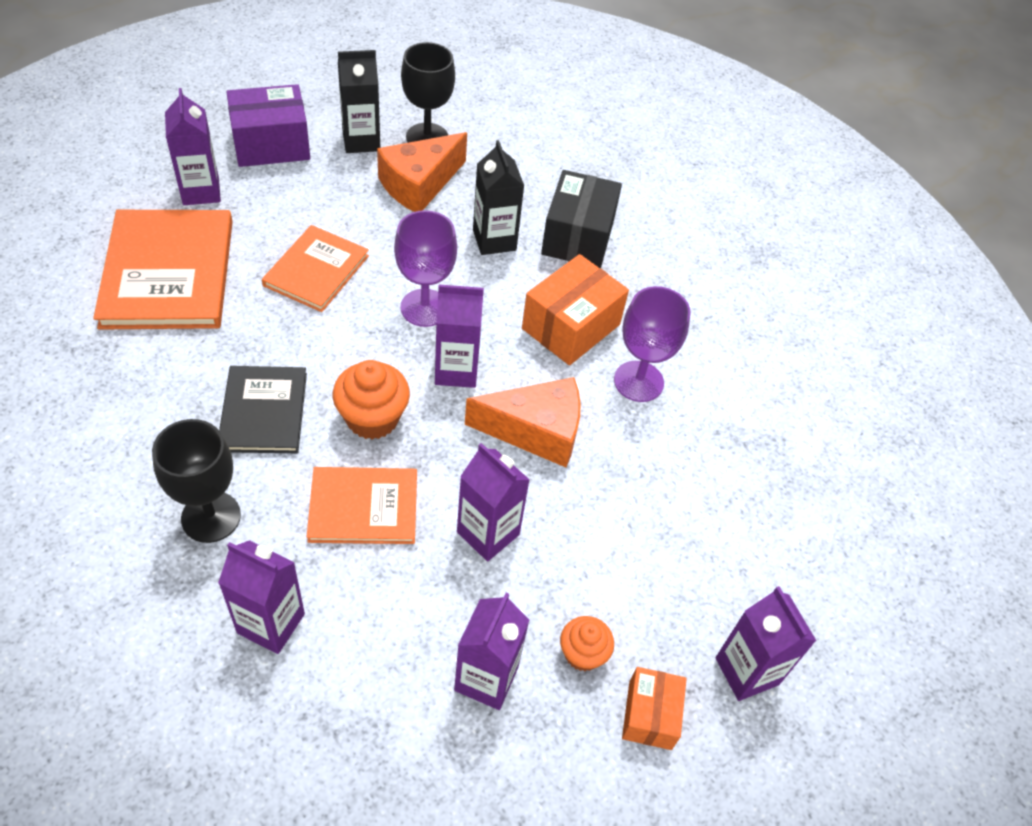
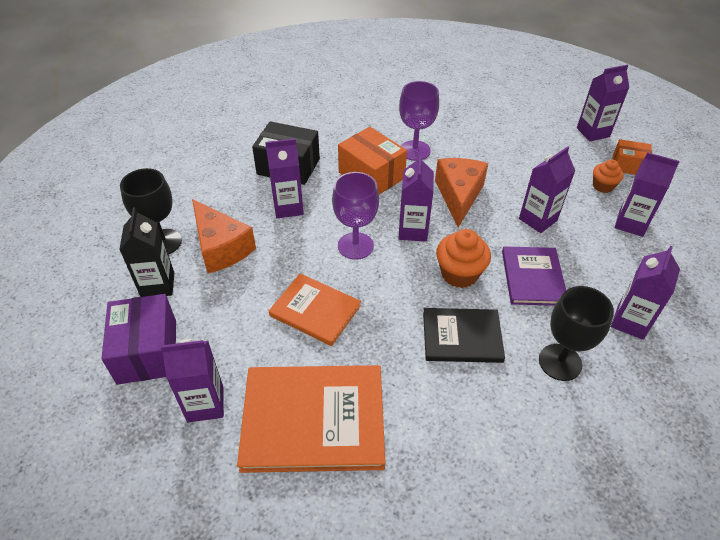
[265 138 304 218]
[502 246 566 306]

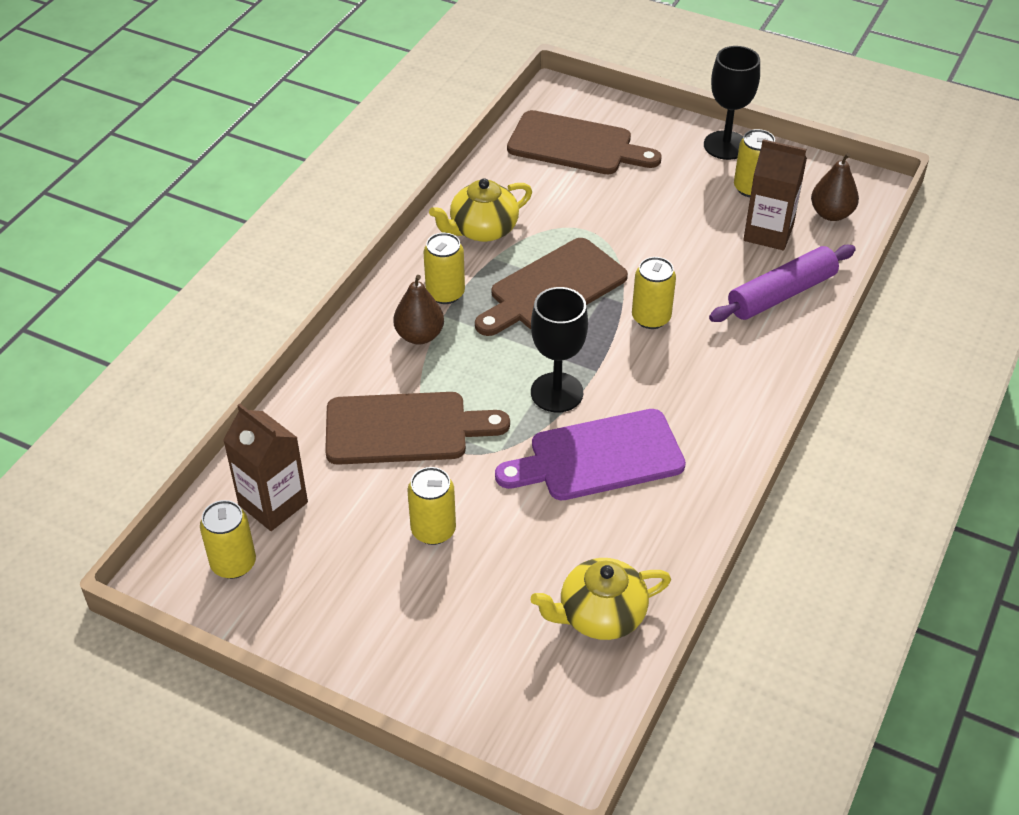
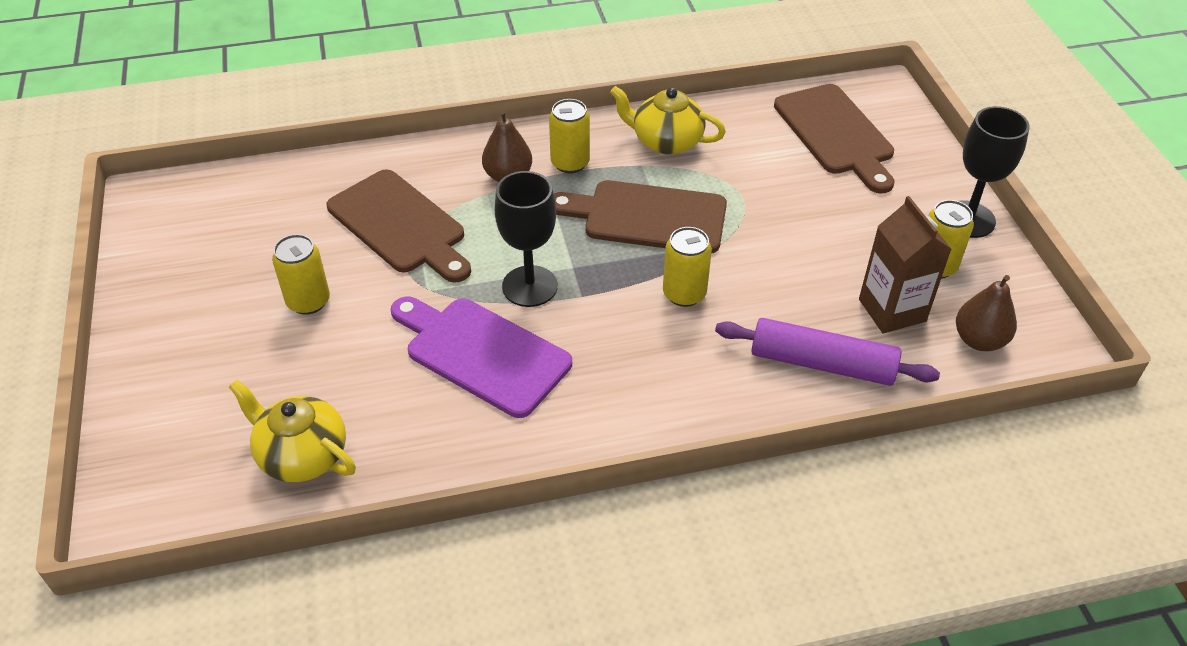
[200 500 256 579] (first image)
[223 404 308 531] (first image)

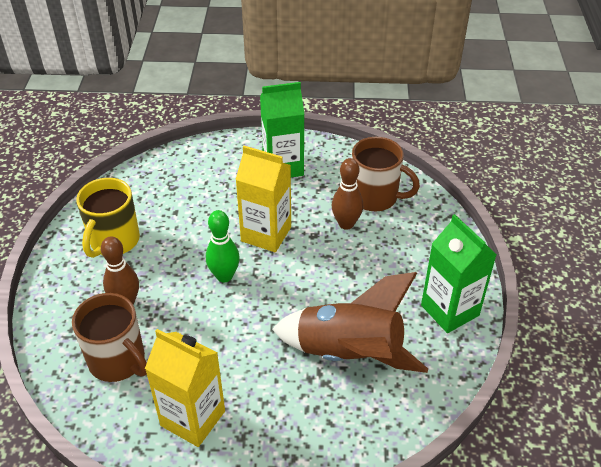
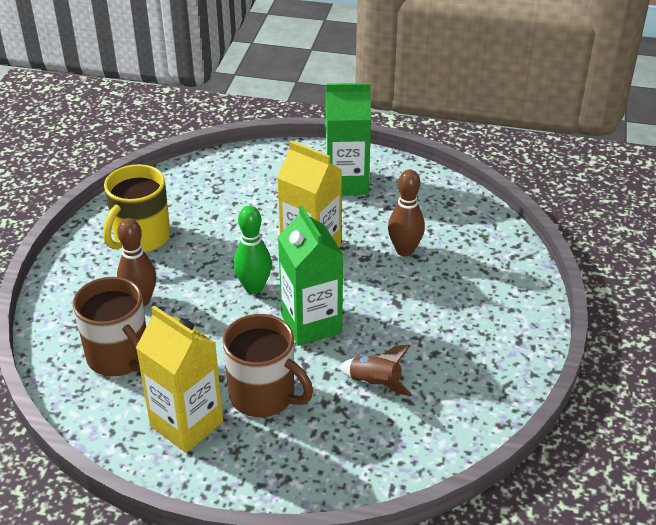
[222 314 313 417]
[278 205 343 346]
[339 345 412 396]

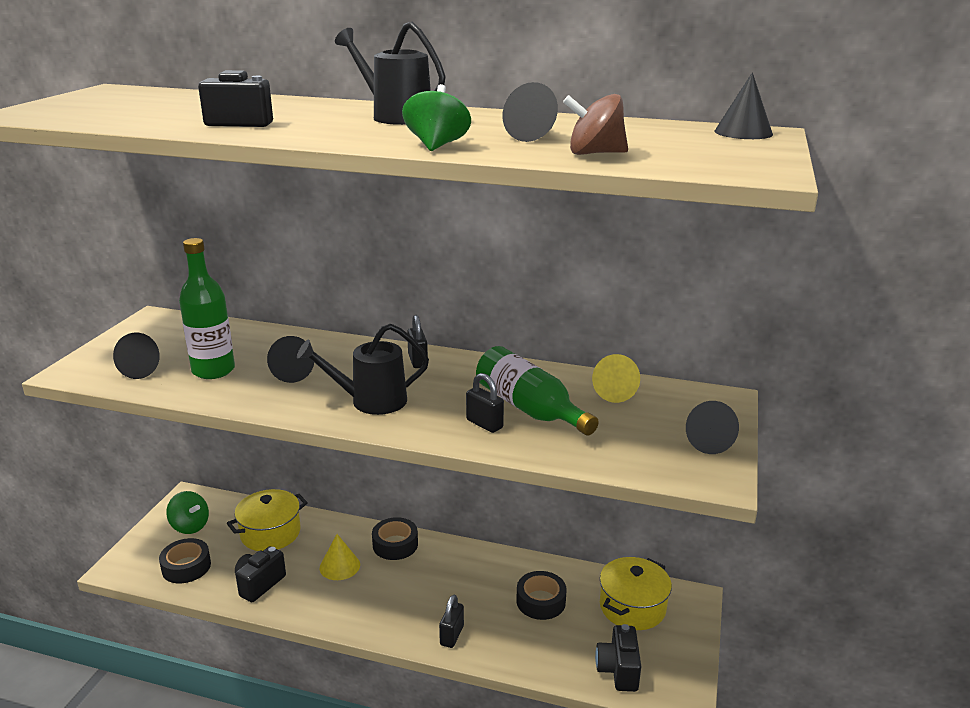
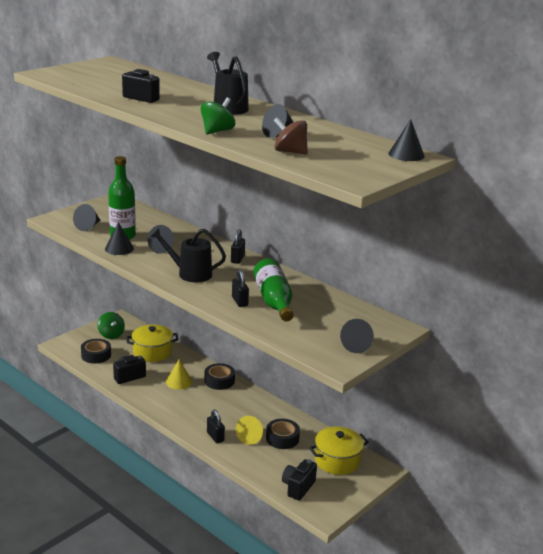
[105 222 134 255]
[207 409 225 443]
[236 416 263 445]

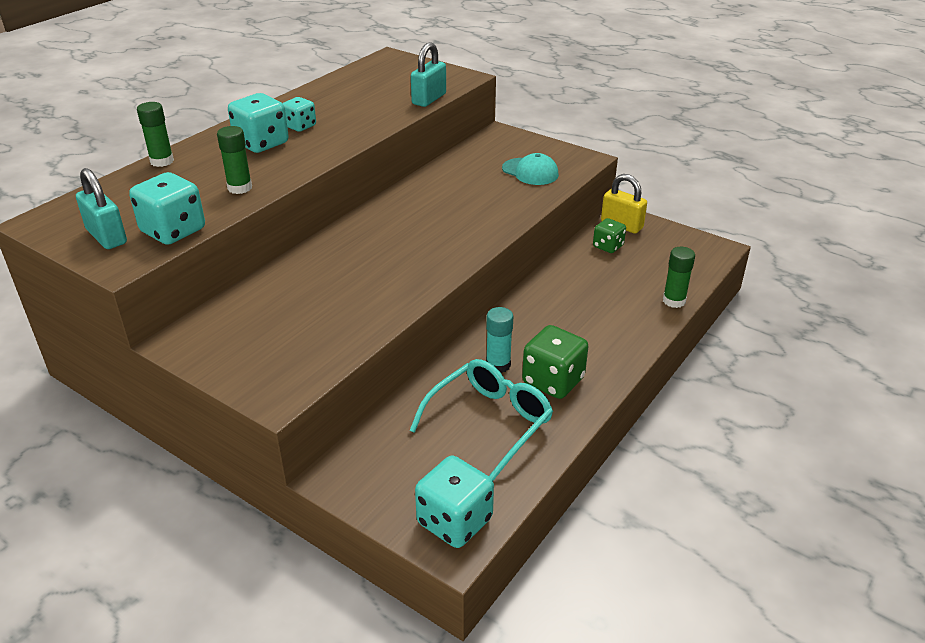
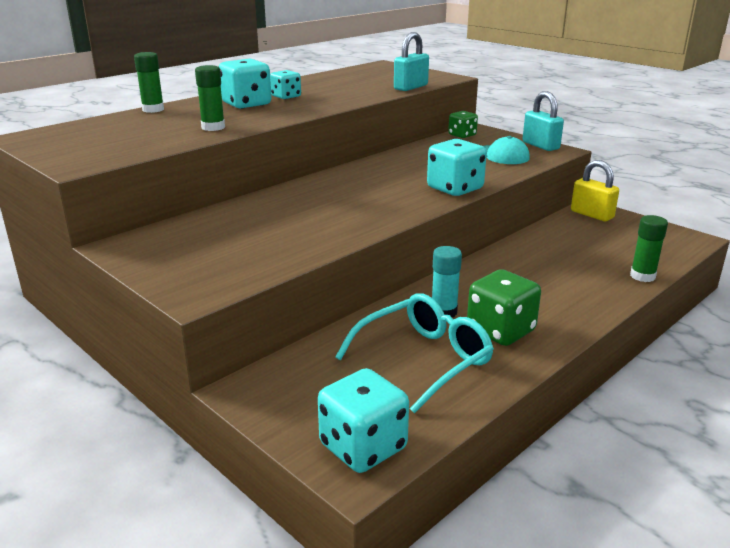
[427 139 487 196]
[448 111 478 138]
[523 91 564 151]

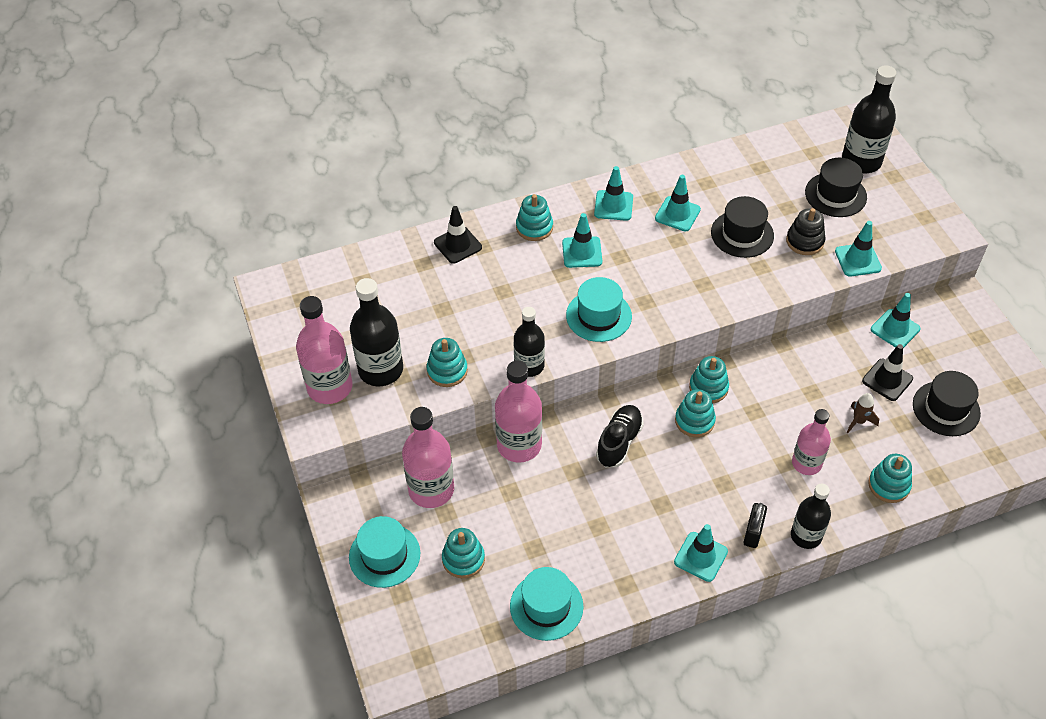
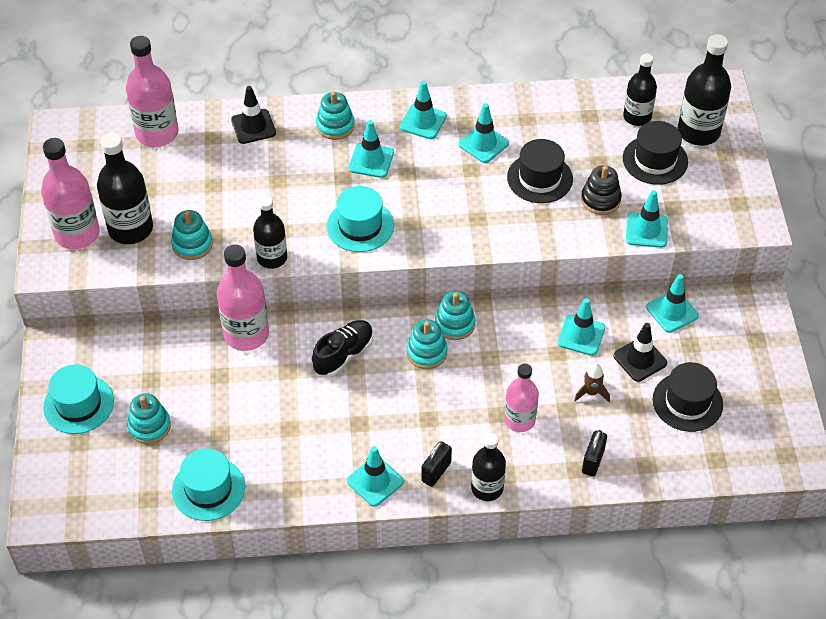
[126 36 179 147]
[557 298 605 356]
[582 430 607 477]
[623 54 657 126]

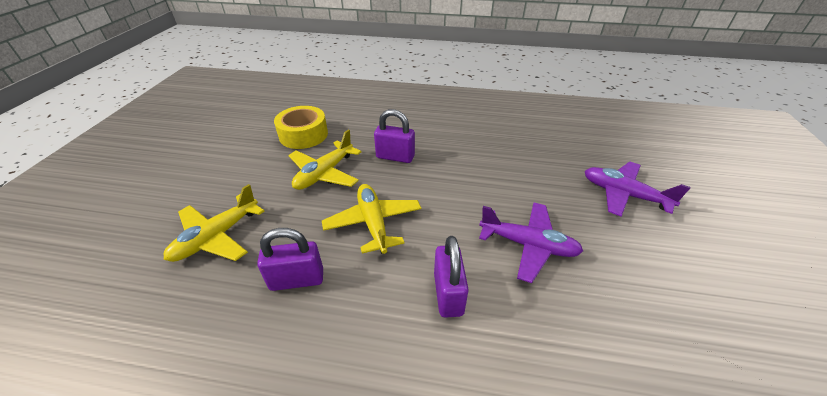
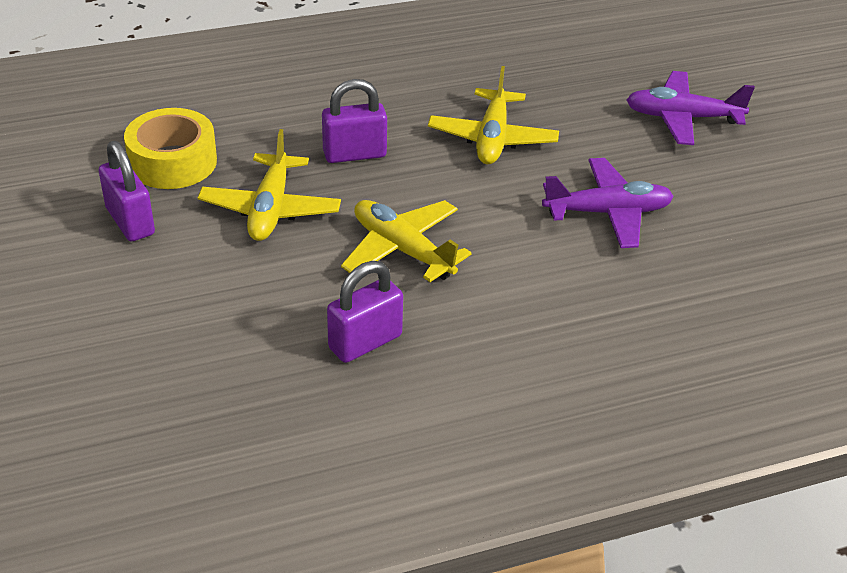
[99 141 155 242]
[428 66 559 164]

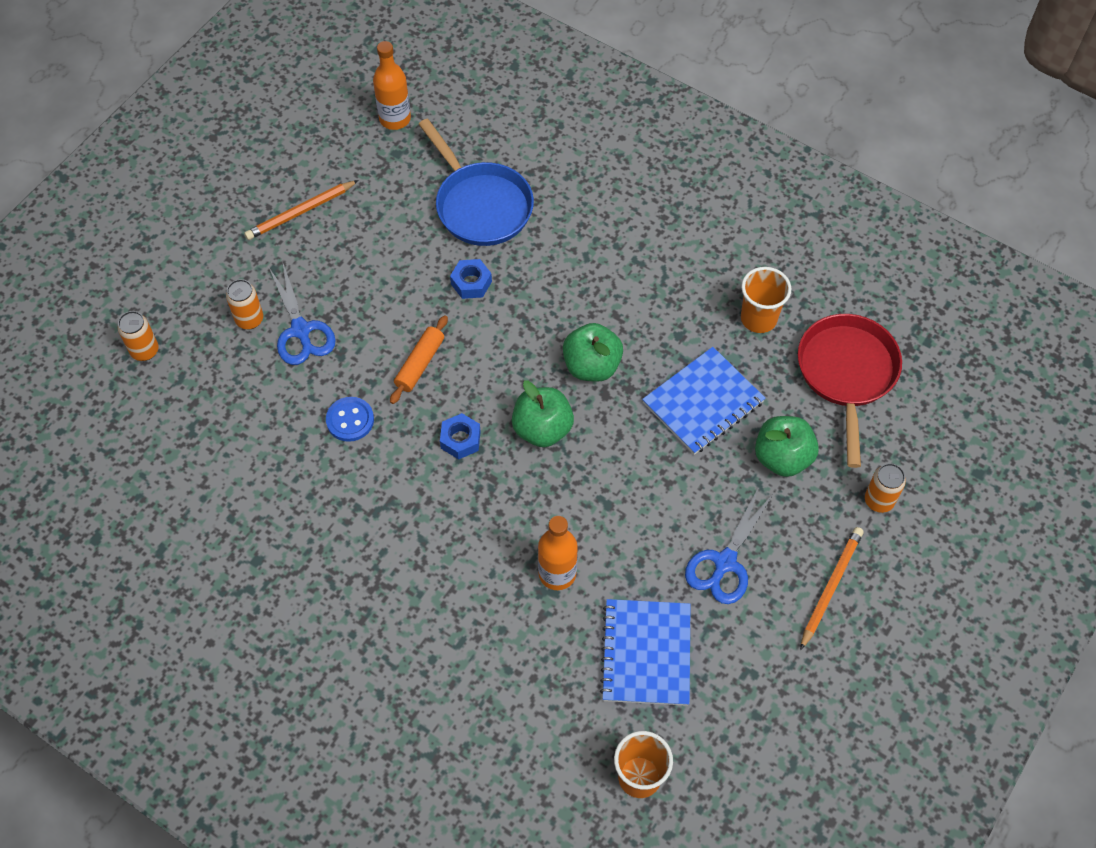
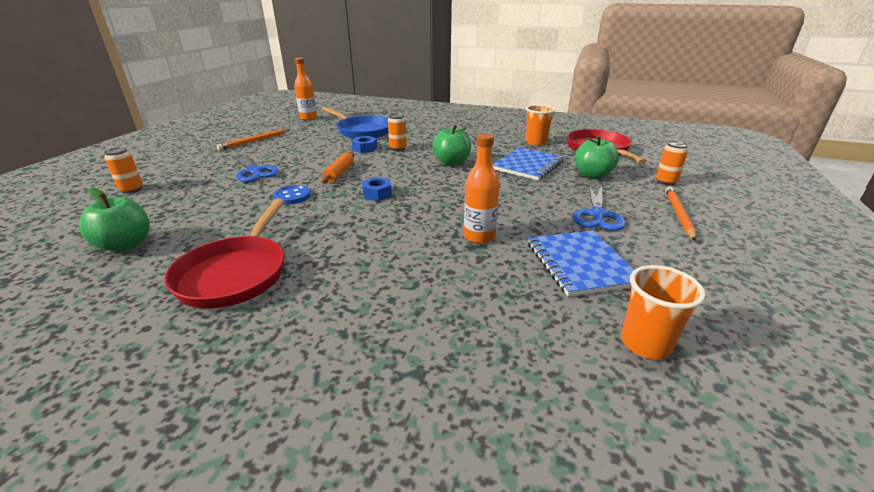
[79 188 149 252]
[164 198 285 308]
[388 113 407 151]

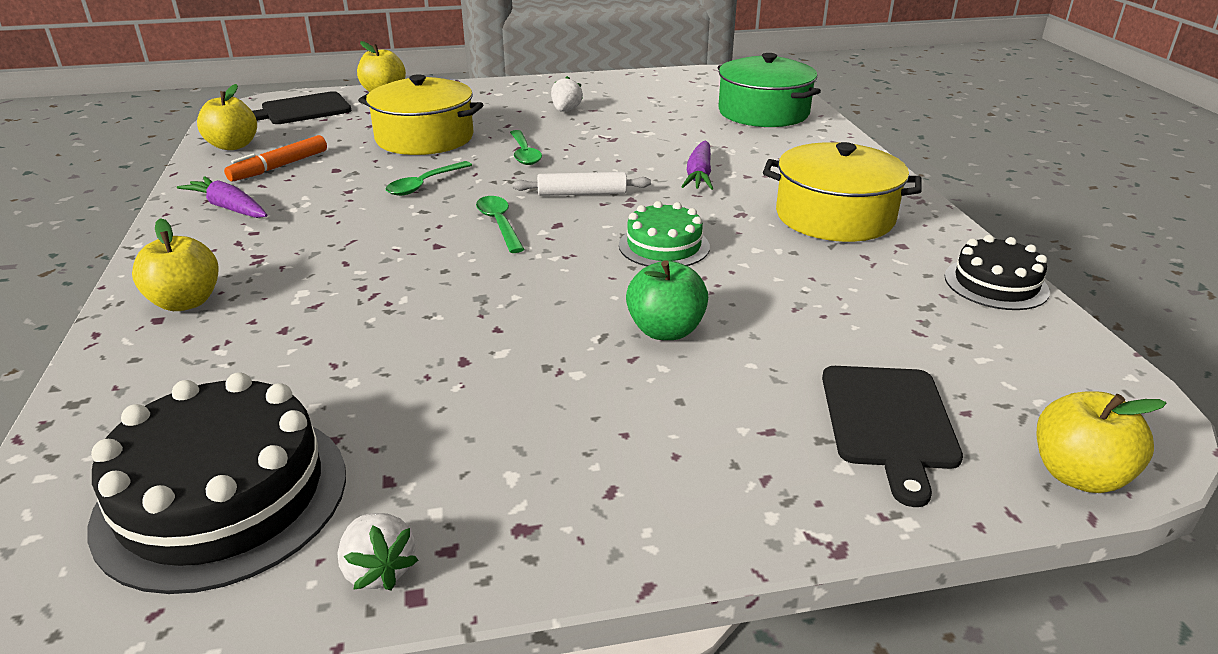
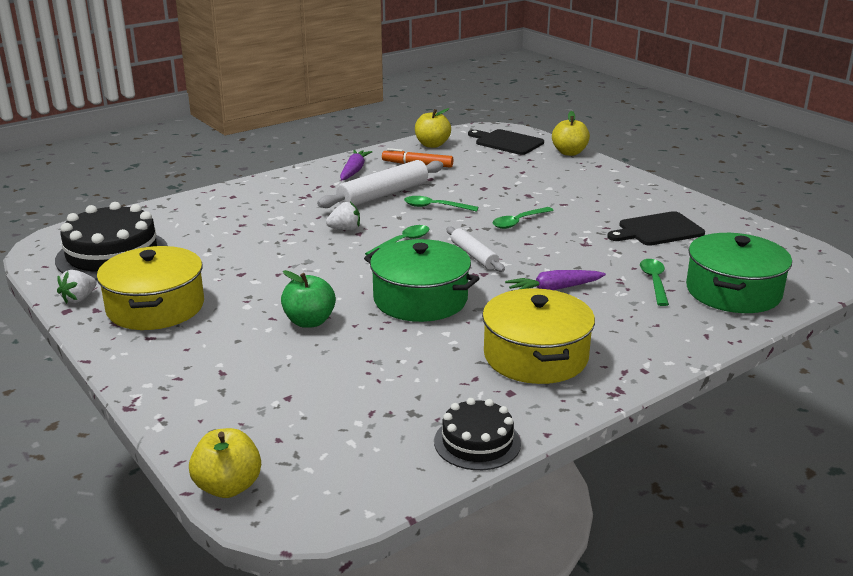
[97 246 204 330]
[317 160 443 208]
[326 202 360 230]
[364 239 480 322]
[607 211 705 246]
[640 259 669 306]
[132 218 218 311] (first image)

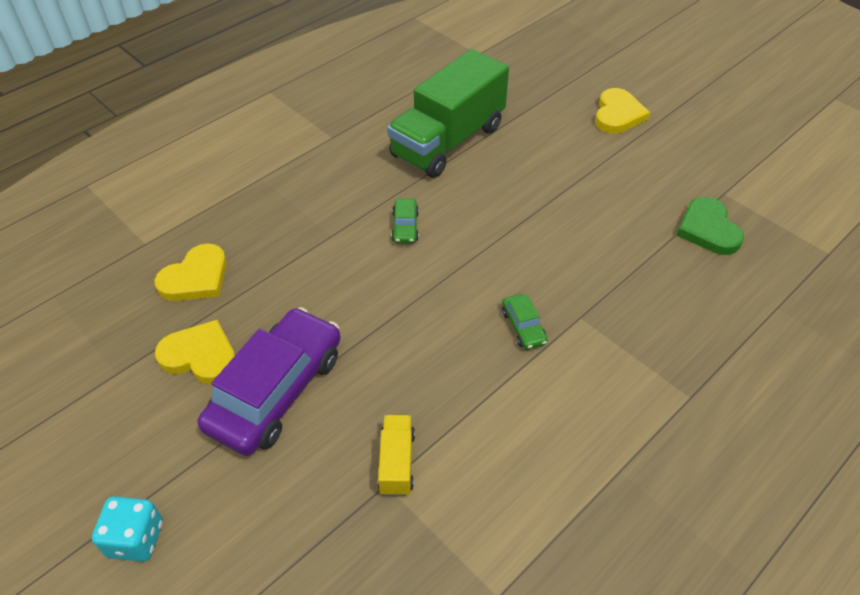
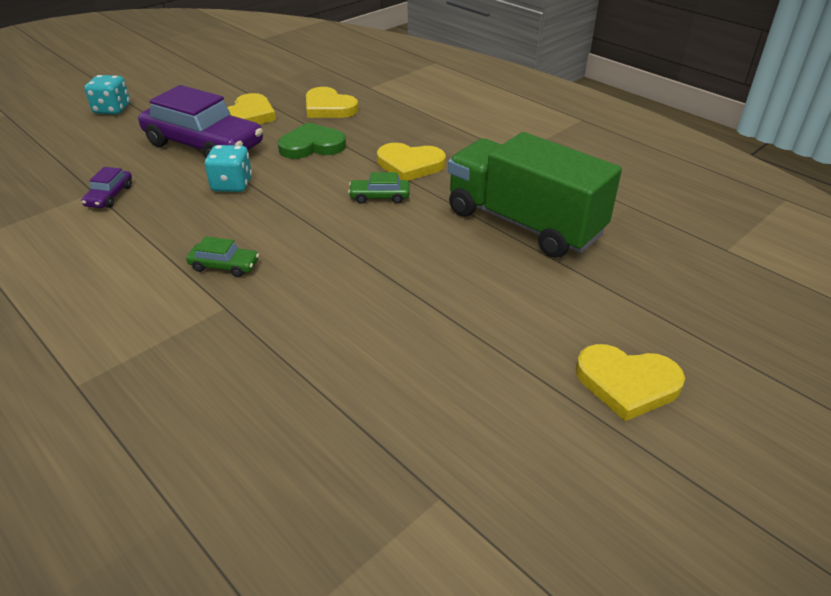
[81 167 132 208]
[186 236 259 277]
[205 145 252 192]
[278 123 346 159]
[377 143 446 181]

